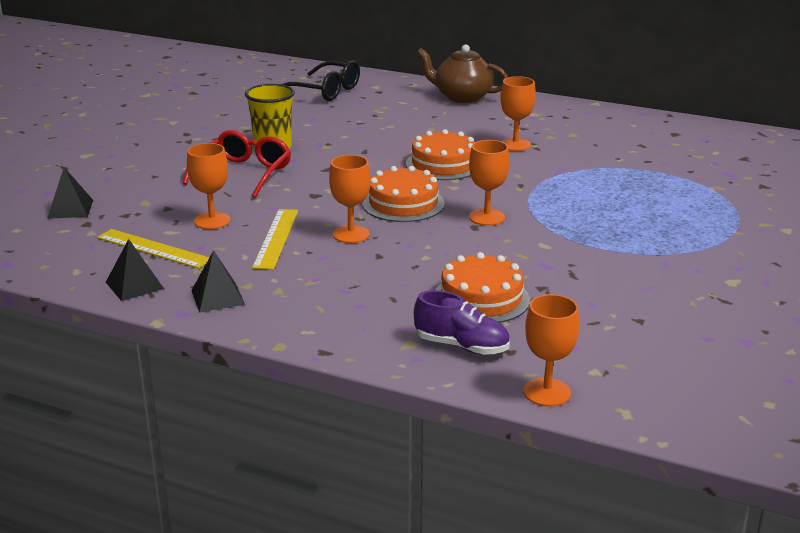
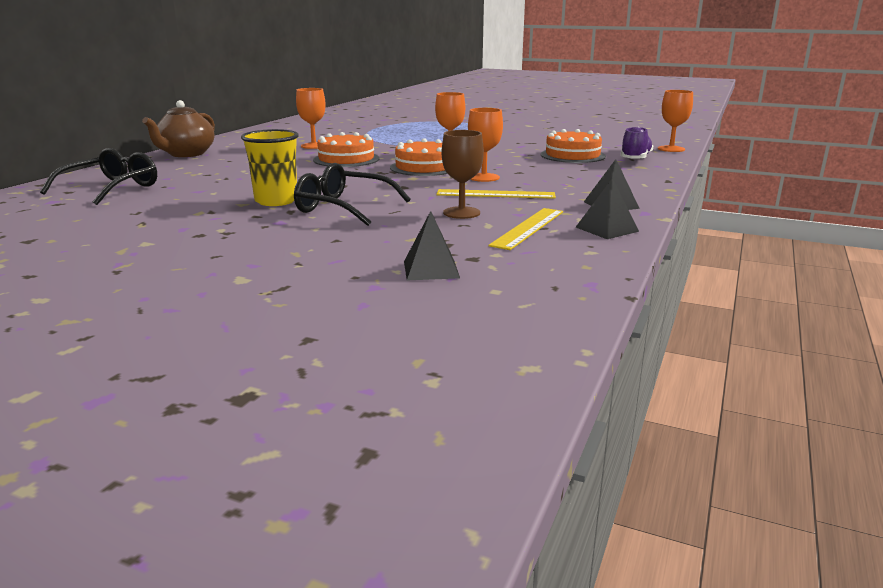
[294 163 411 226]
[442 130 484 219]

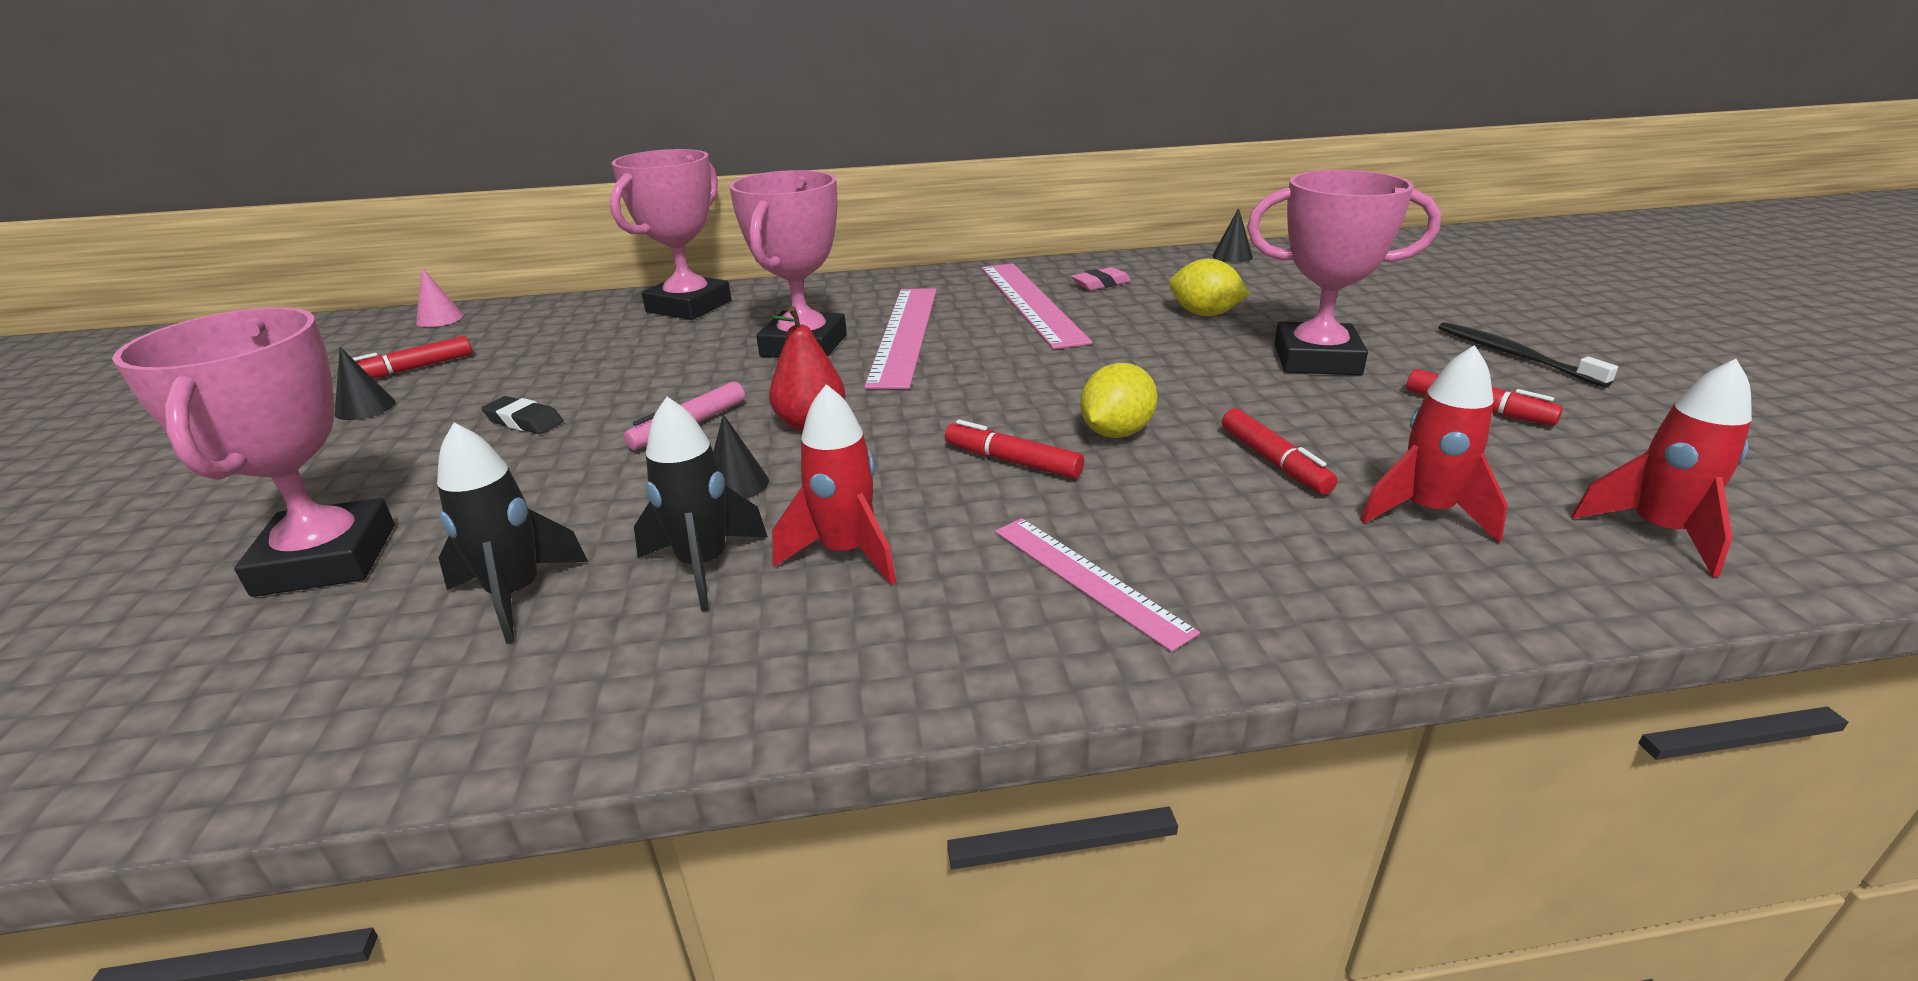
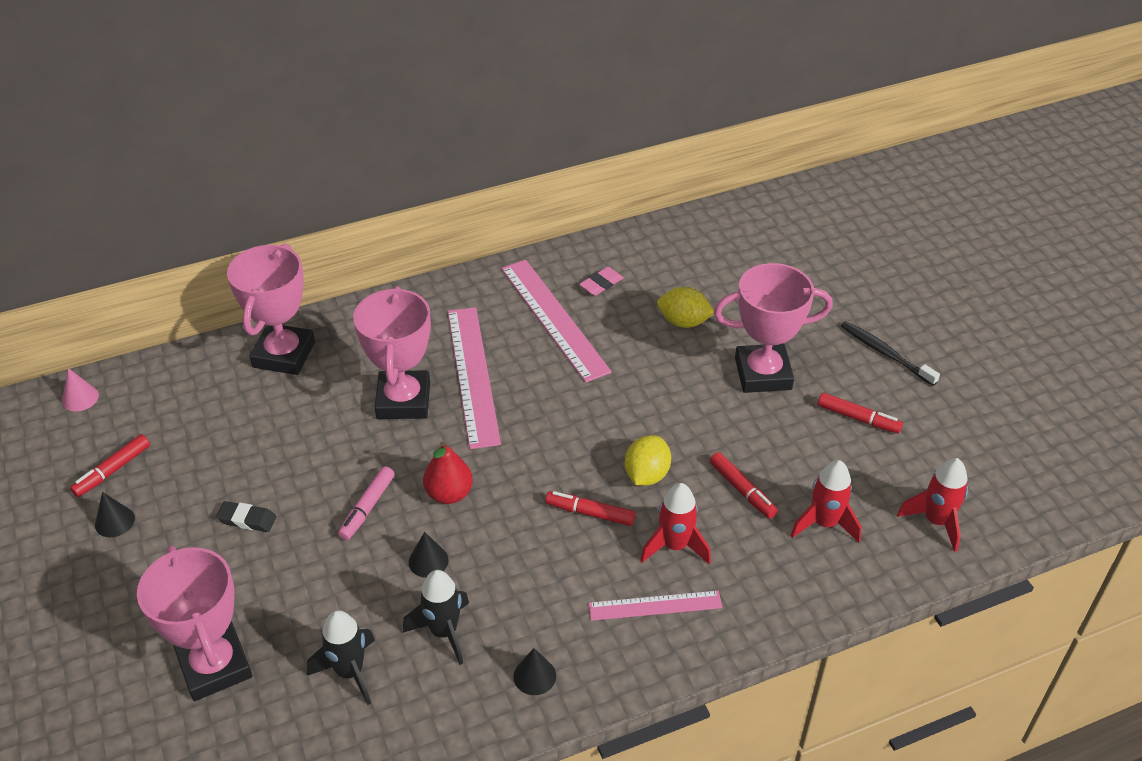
[513 648 556 695]
[588 591 723 621]
[640 483 711 564]

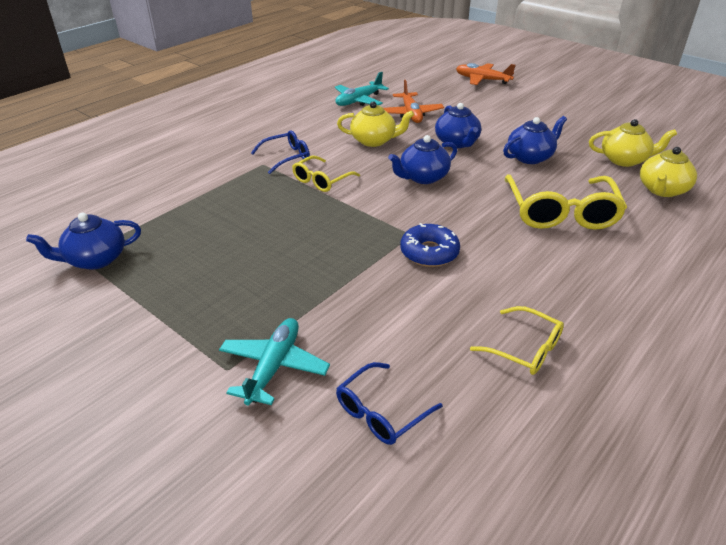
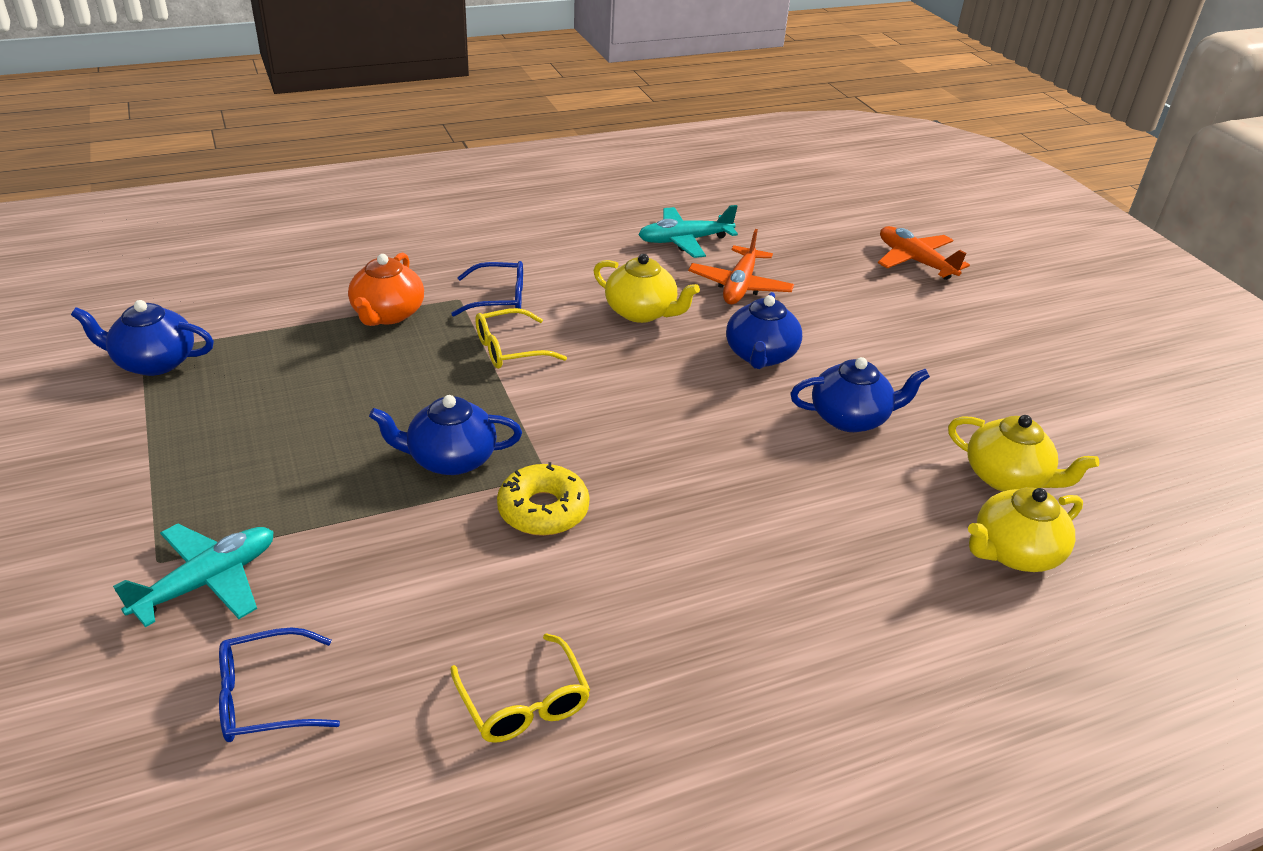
[348 253 424 326]
[369 395 522 475]
[497 462 590 536]
[505 174 627 230] (first image)

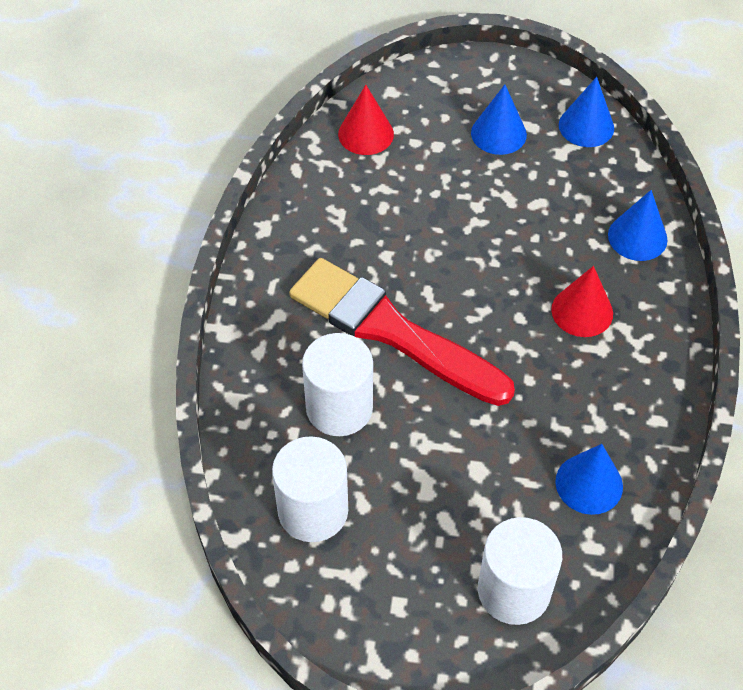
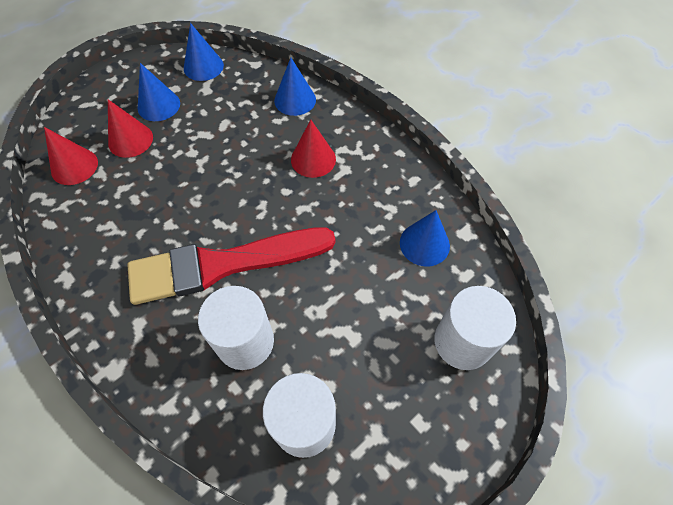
[108 99 153 158]

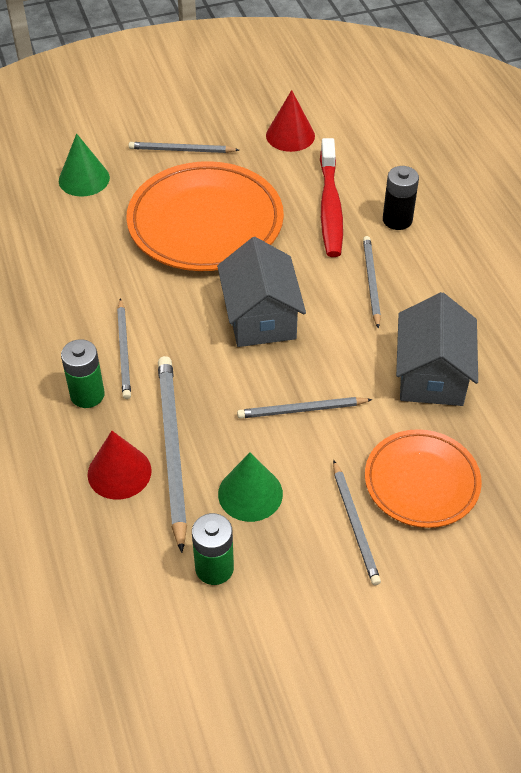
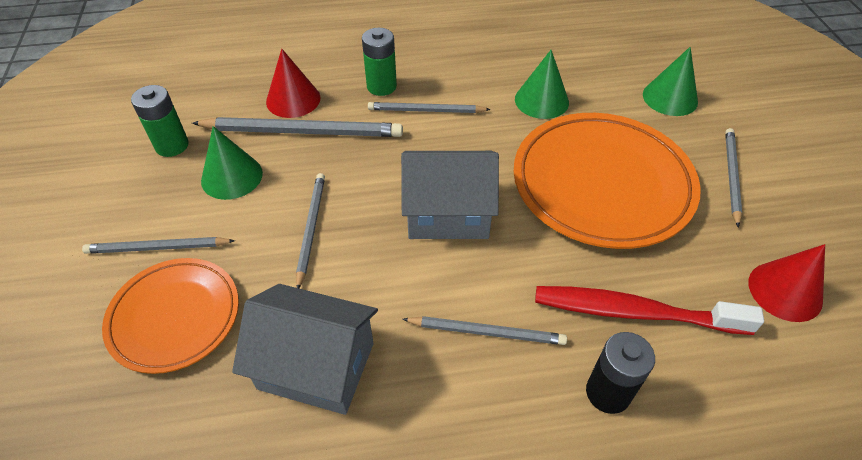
[515 50 569 119]

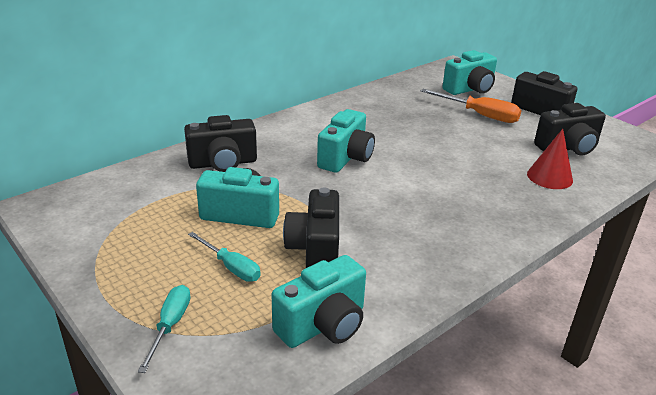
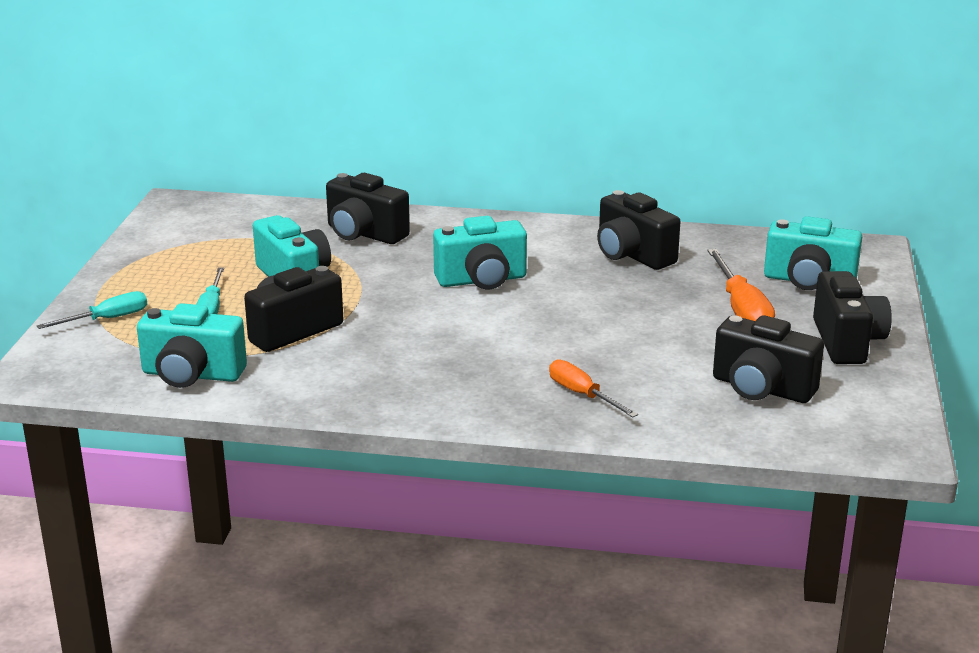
[549 359 638 418]
[597 190 680 270]
[527 129 573 189] (first image)

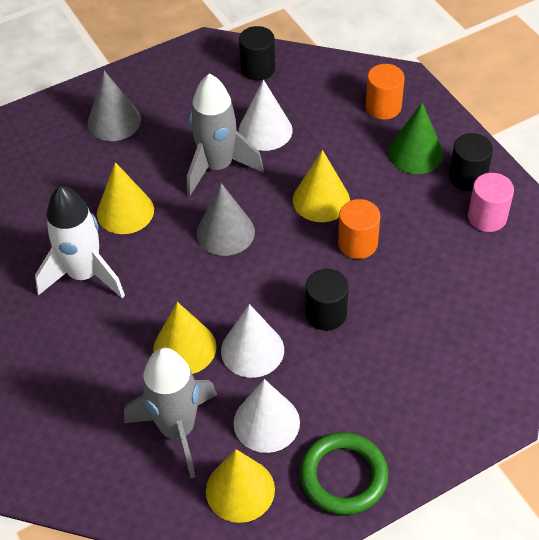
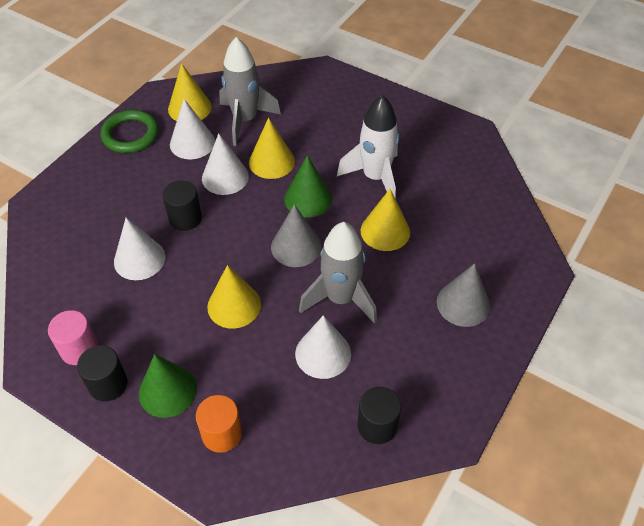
[114 218 165 280]
[284 155 332 217]
[338 199 380 259] (first image)

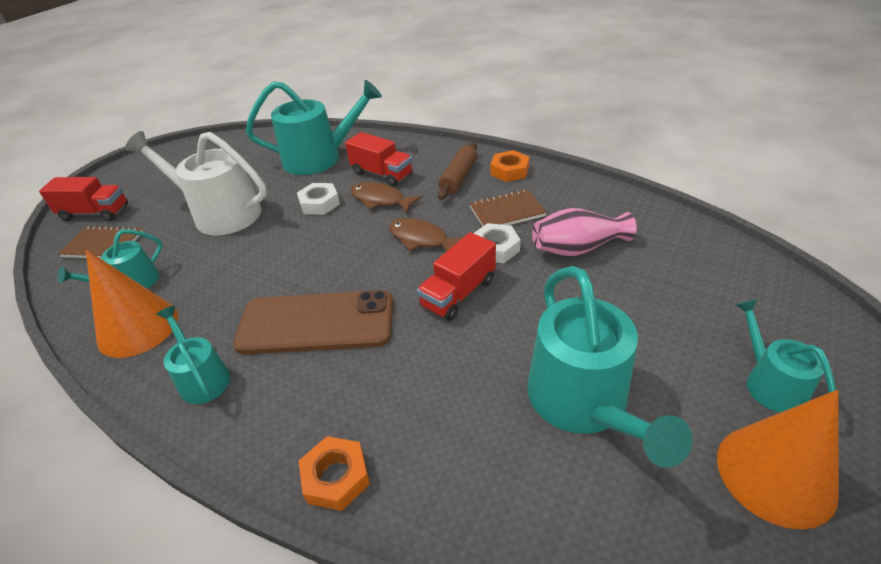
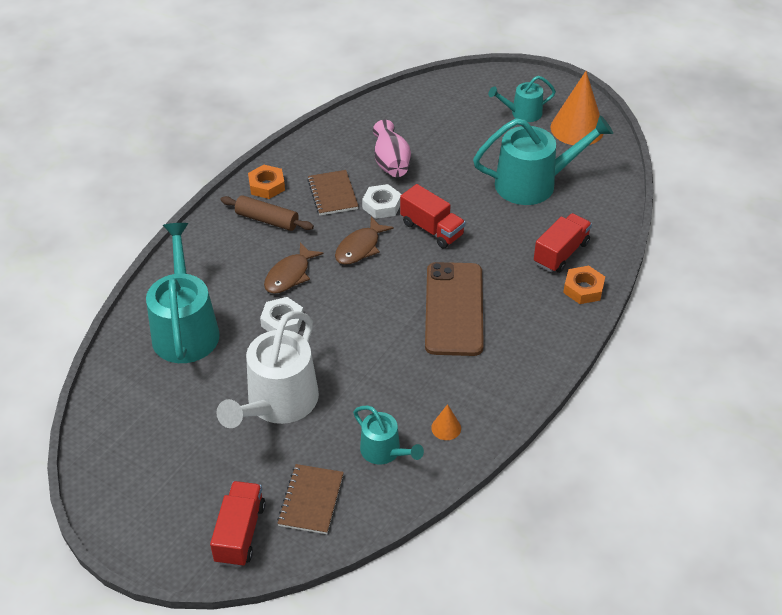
[431 404 461 440]
[534 213 592 273]
[156 306 230 404] (first image)

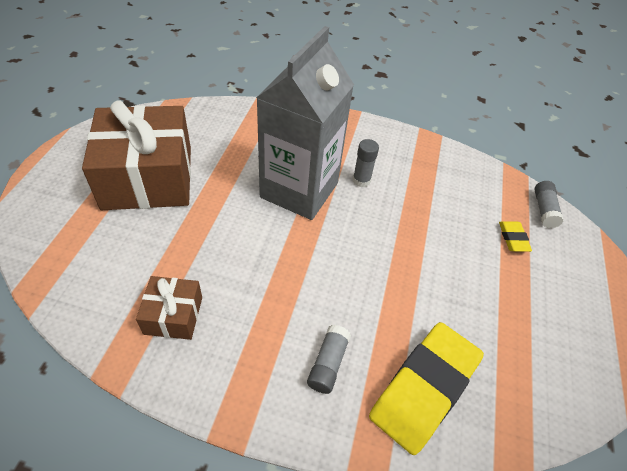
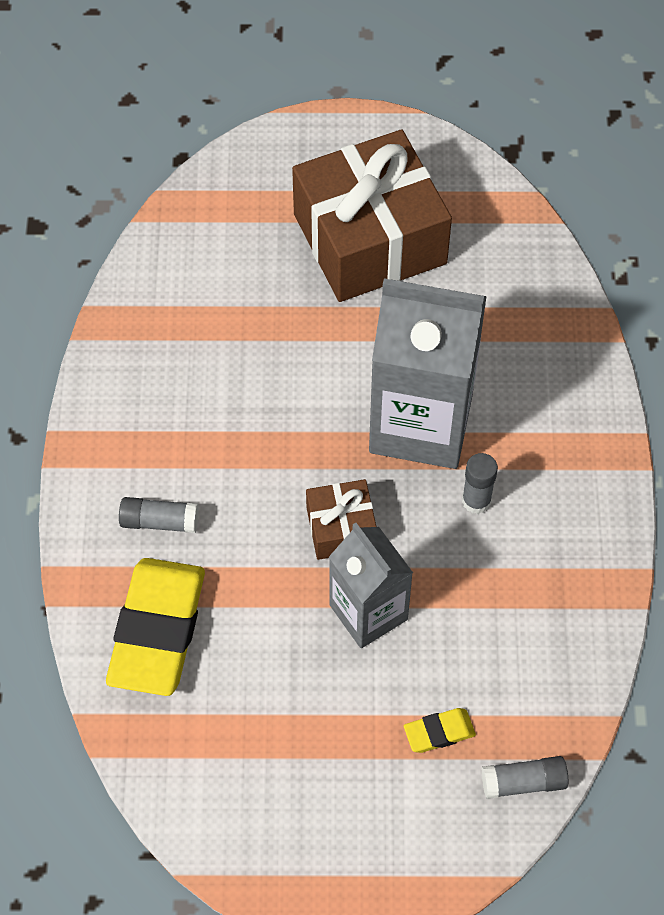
[106 558 205 696]
[306 479 376 560]
[329 523 413 648]

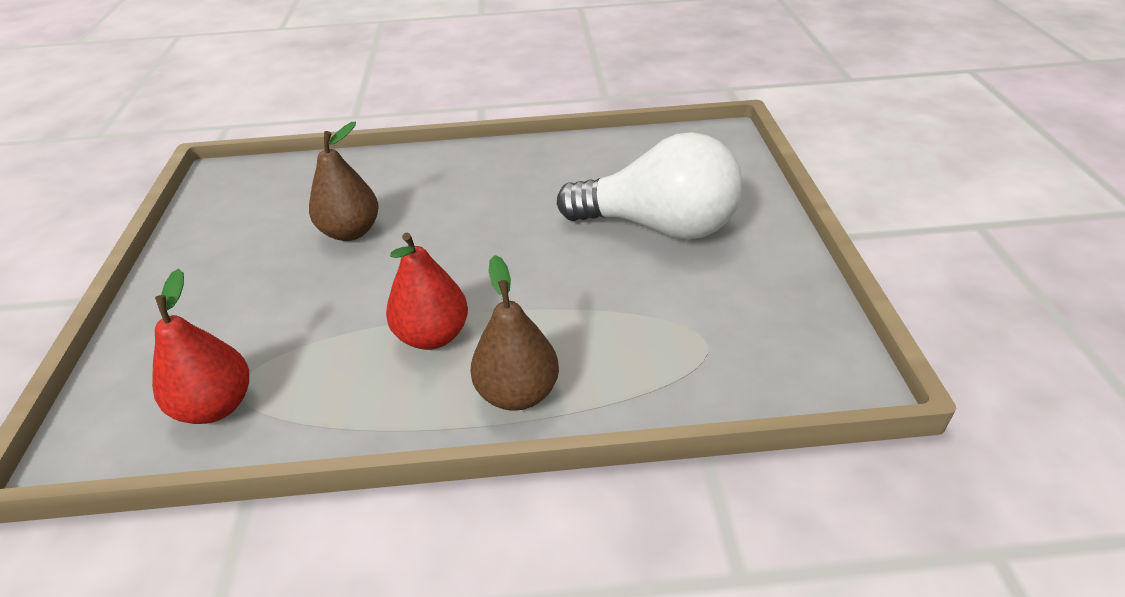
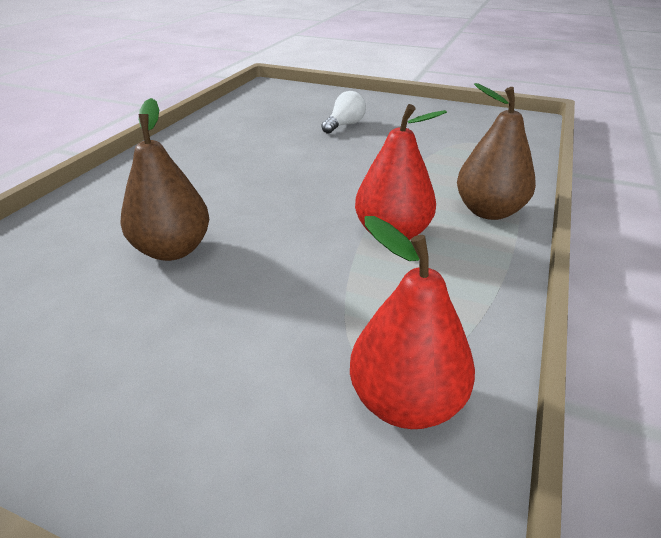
[321 91 366 134]

